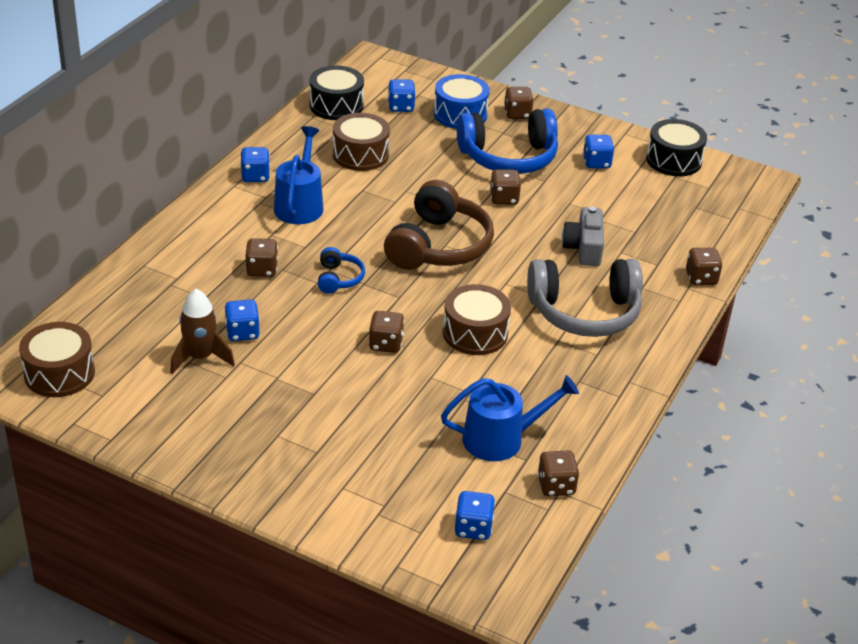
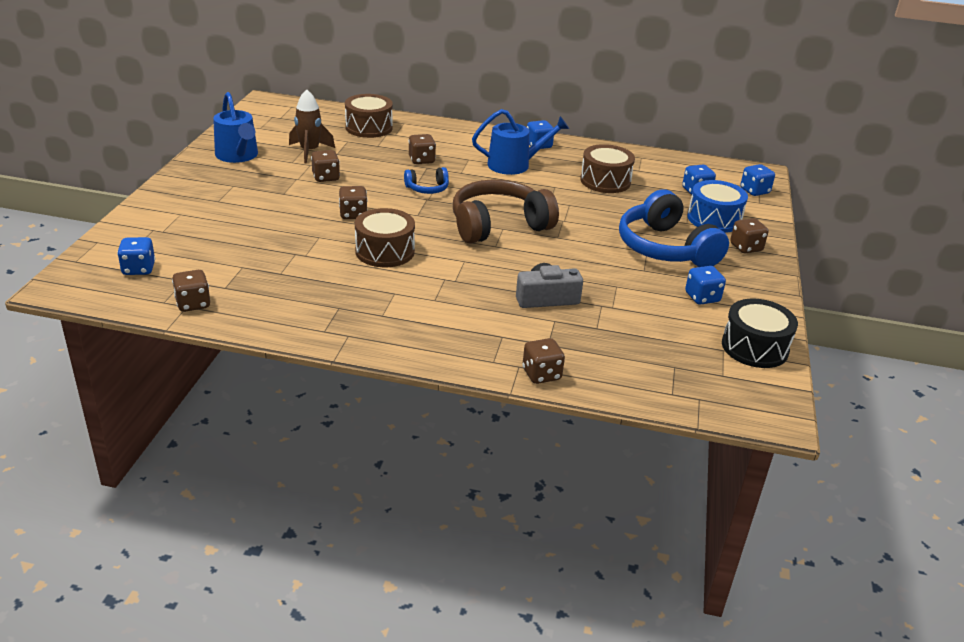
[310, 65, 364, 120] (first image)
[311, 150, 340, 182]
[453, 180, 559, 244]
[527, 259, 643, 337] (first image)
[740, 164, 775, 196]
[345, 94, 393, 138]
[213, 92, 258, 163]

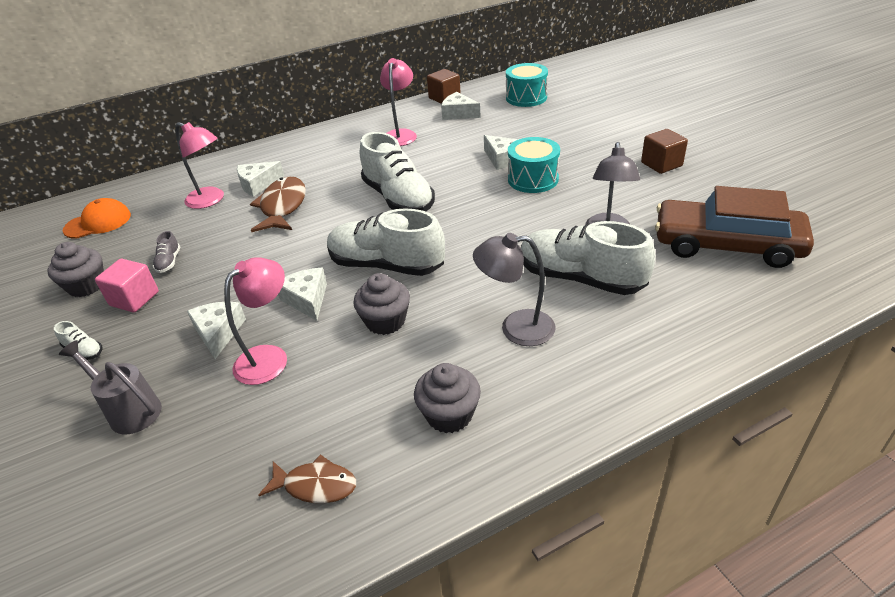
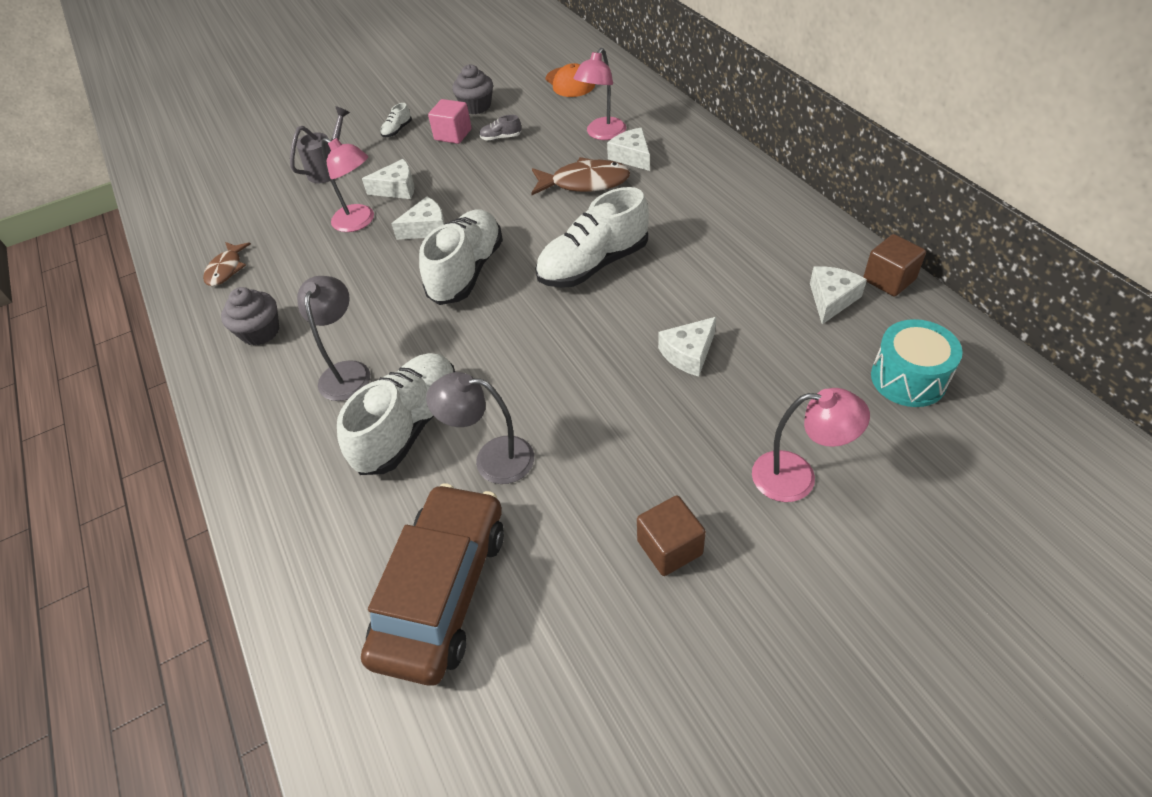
[752, 388, 870, 502]
[508, 137, 560, 193] (first image)
[353, 273, 410, 335] (first image)

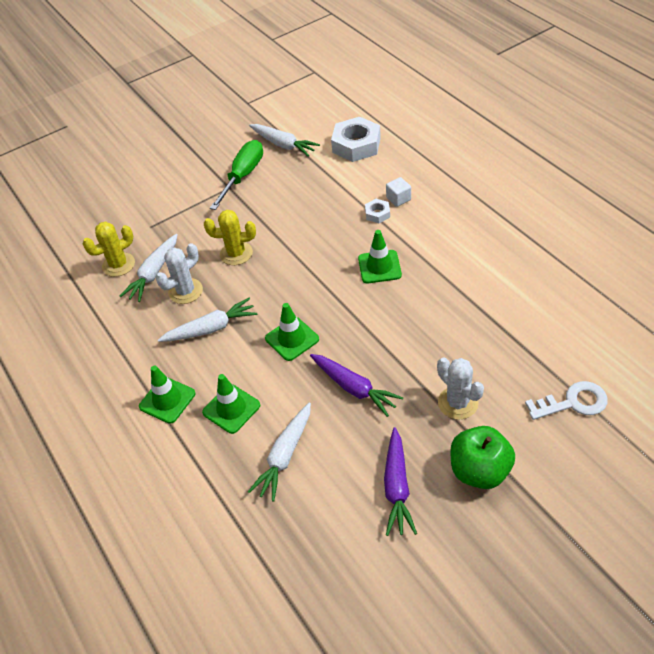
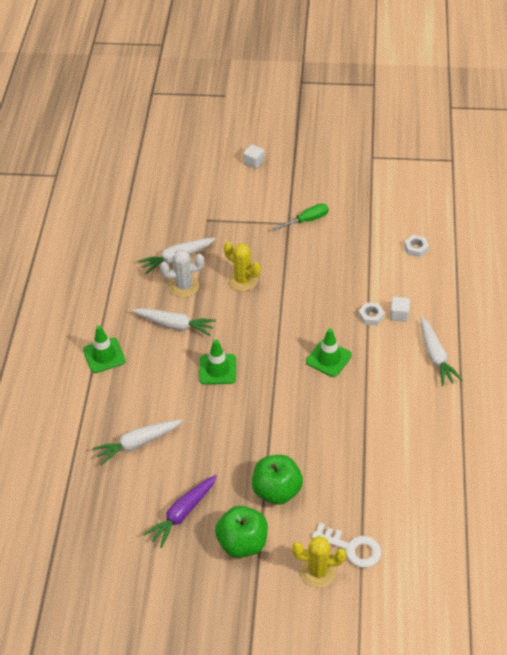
[404, 235, 429, 257]
[420, 317, 463, 386]
[273, 203, 329, 231]
[292, 536, 346, 588]
[310, 354, 403, 417] (first image)
[252, 455, 303, 505]
[202, 374, 260, 434] (first image)
[243, 144, 265, 169]

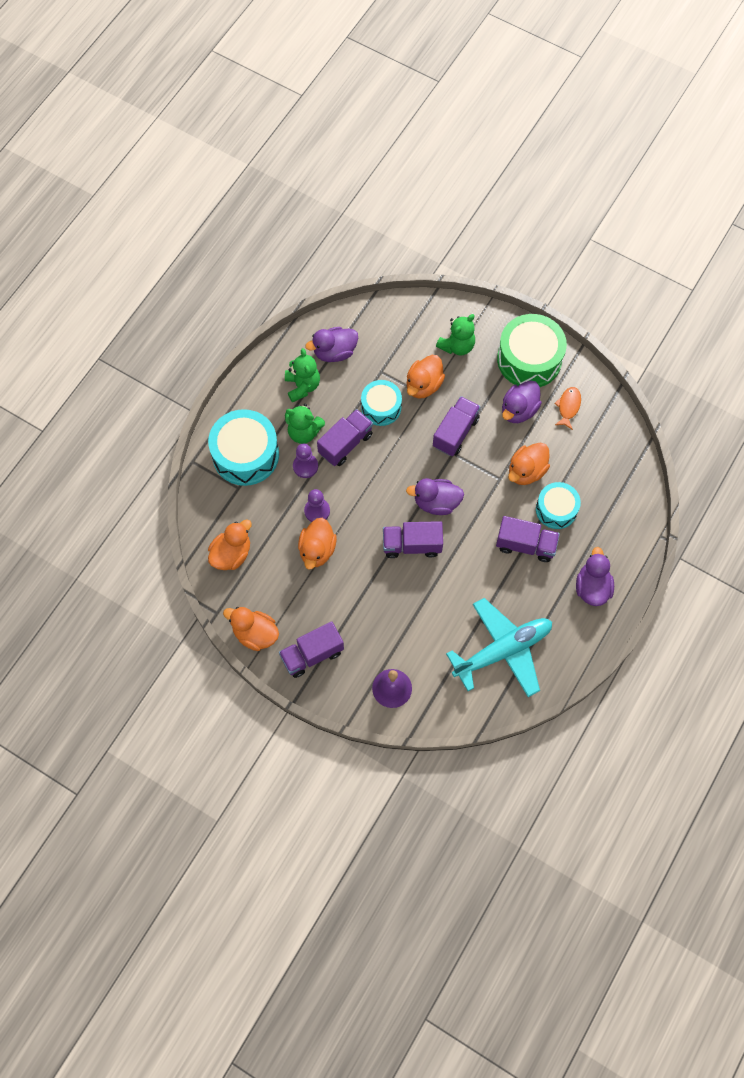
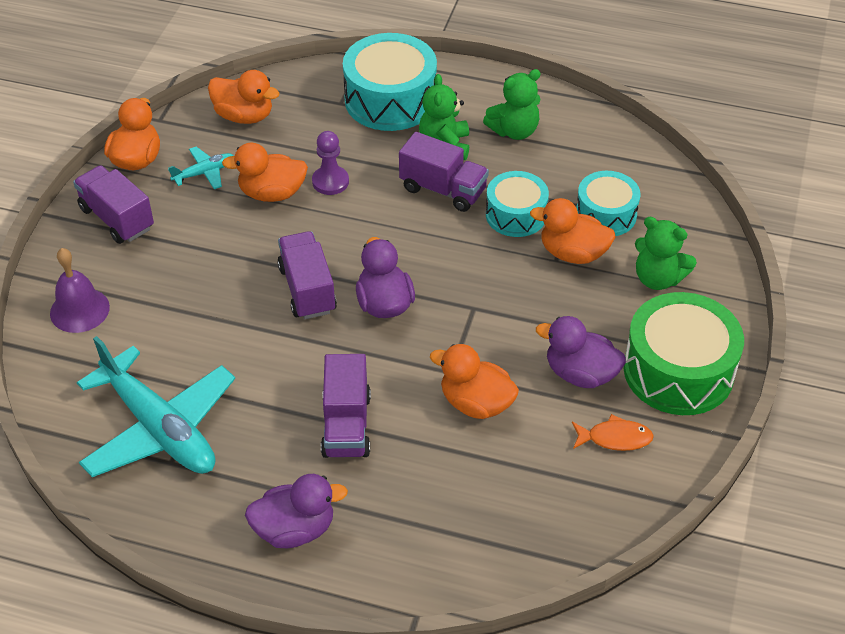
[305, 327, 358, 362] (first image)
[433, 396, 480, 456] (first image)
[293, 444, 318, 478] (first image)
[576, 171, 641, 236]
[168, 147, 234, 189]

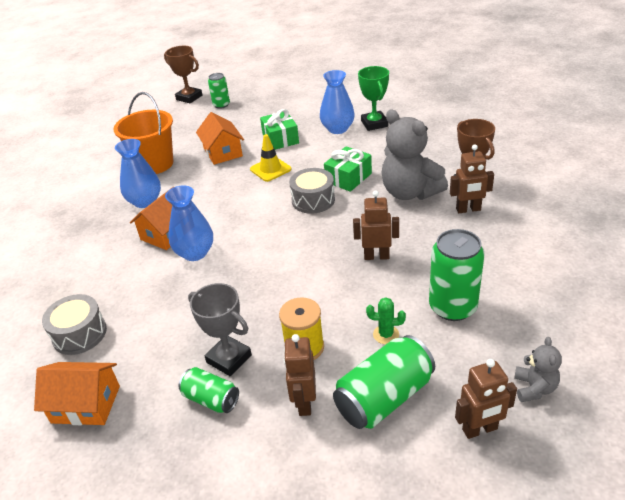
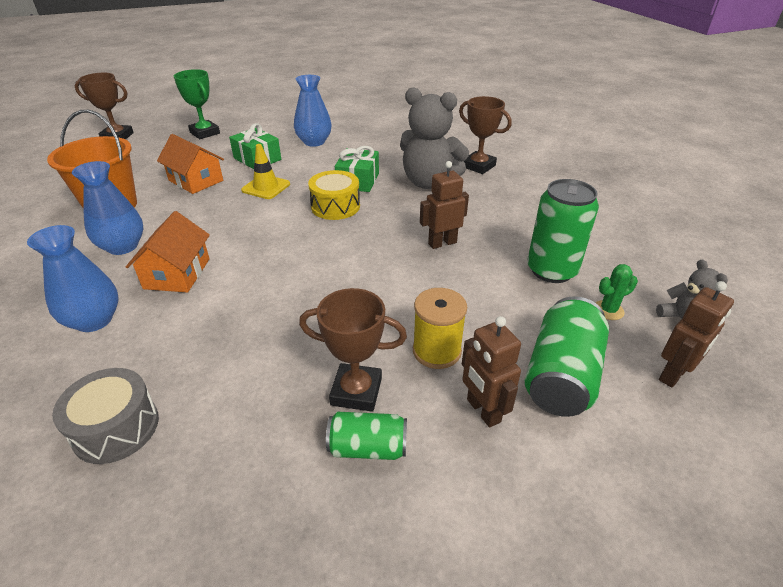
[174, 69, 220, 139]
[208, 73, 230, 109] (first image)
[450, 144, 494, 213] (first image)
[308, 170, 360, 220]
[27, 225, 118, 332]
[299, 288, 407, 412]
[596, 264, 638, 320]
[34, 362, 120, 425] (first image)

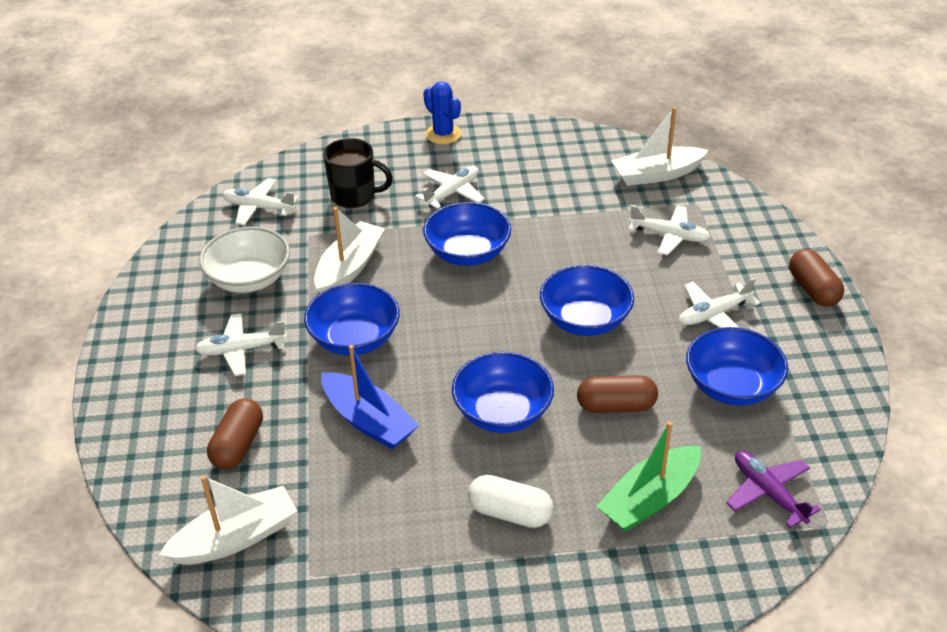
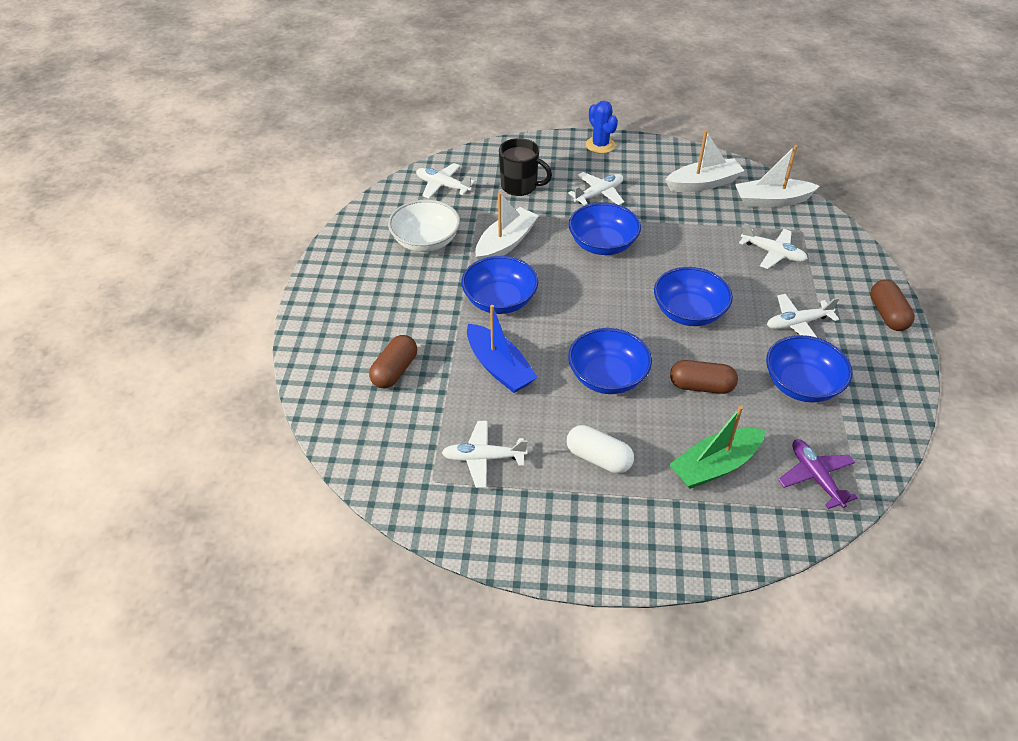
[442, 421, 528, 488]
[665, 130, 745, 192]

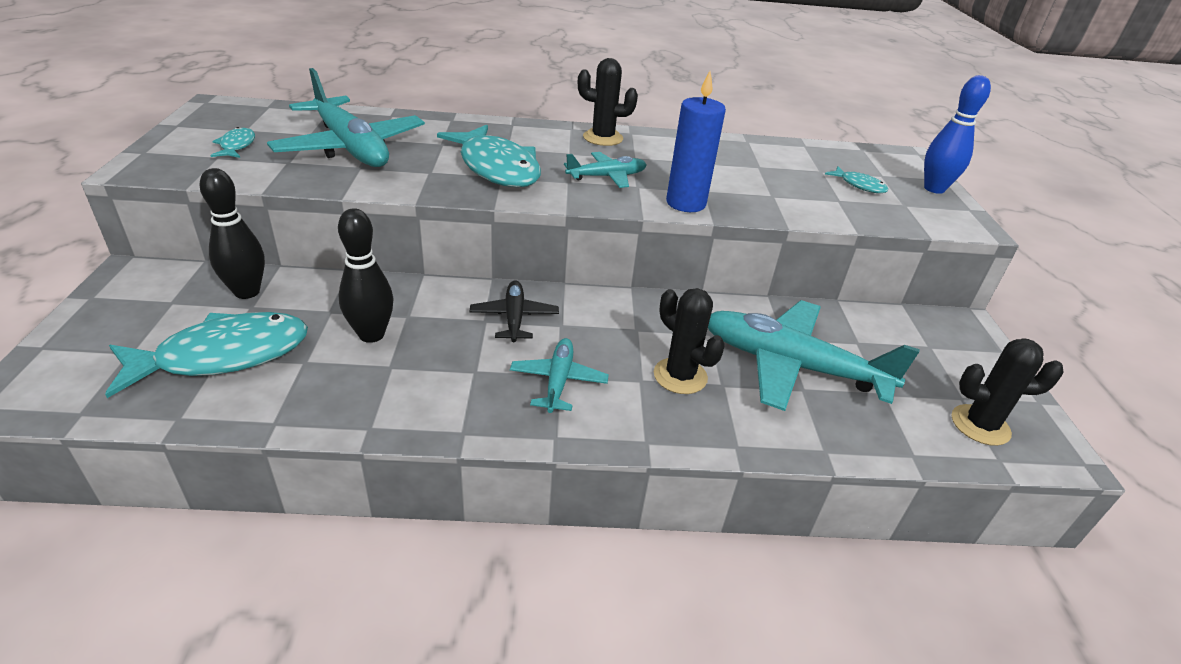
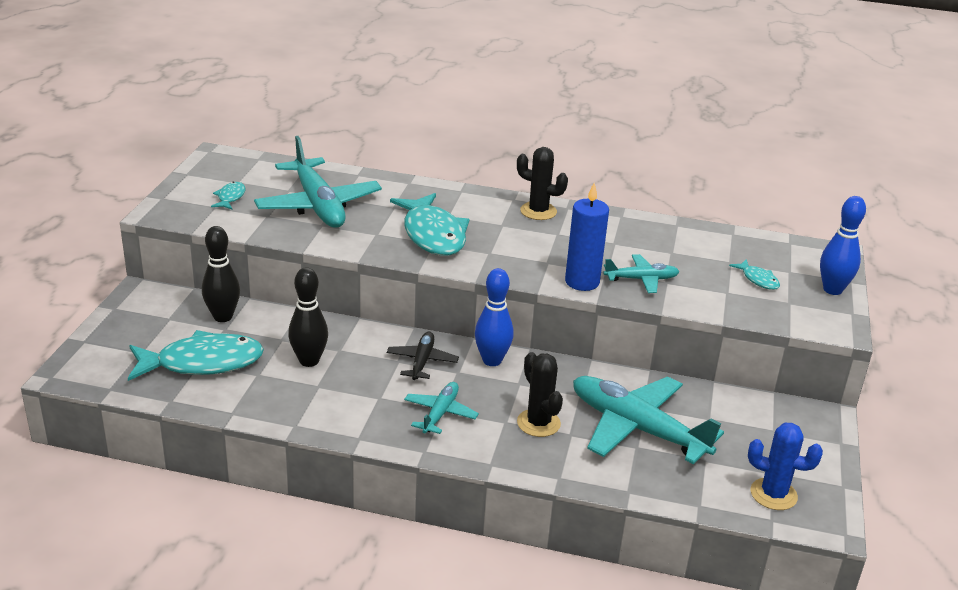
[604, 254, 679, 293]
[748, 423, 823, 510]
[475, 268, 514, 366]

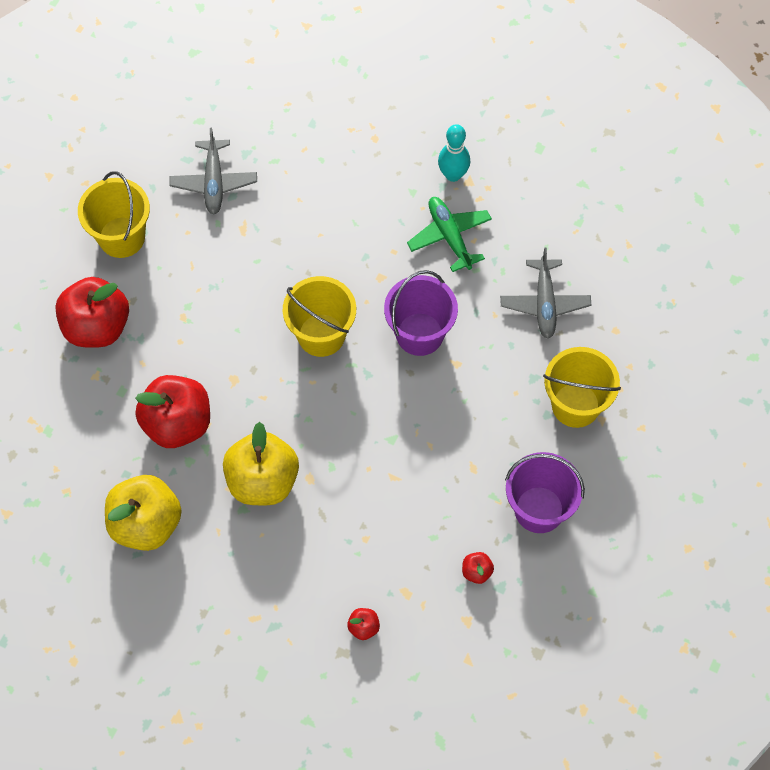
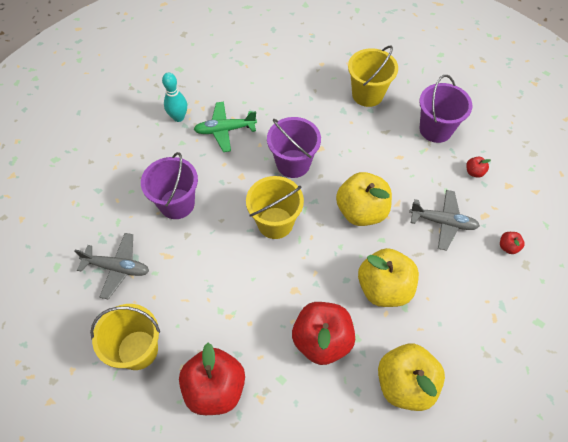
[409, 190, 480, 251]
[141, 152, 198, 219]
[336, 172, 392, 226]

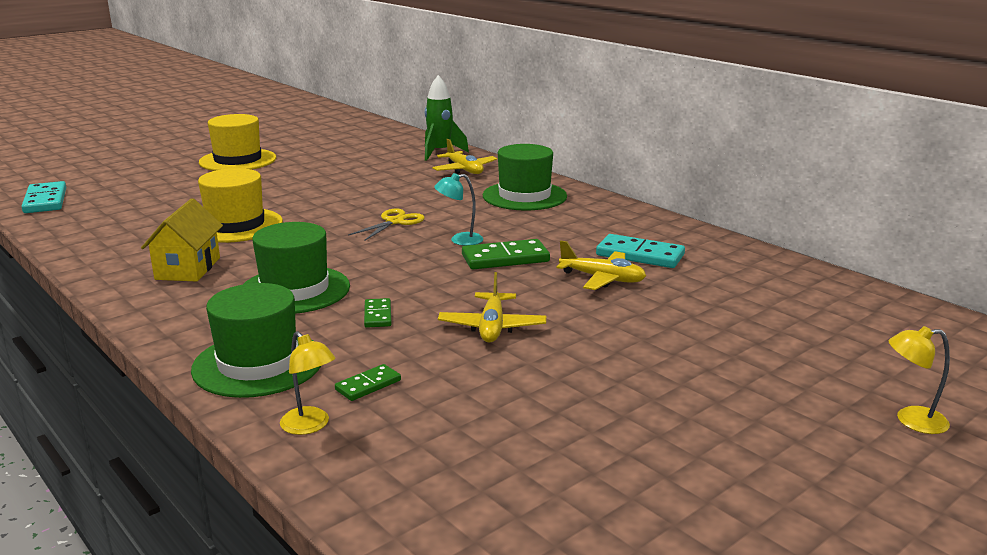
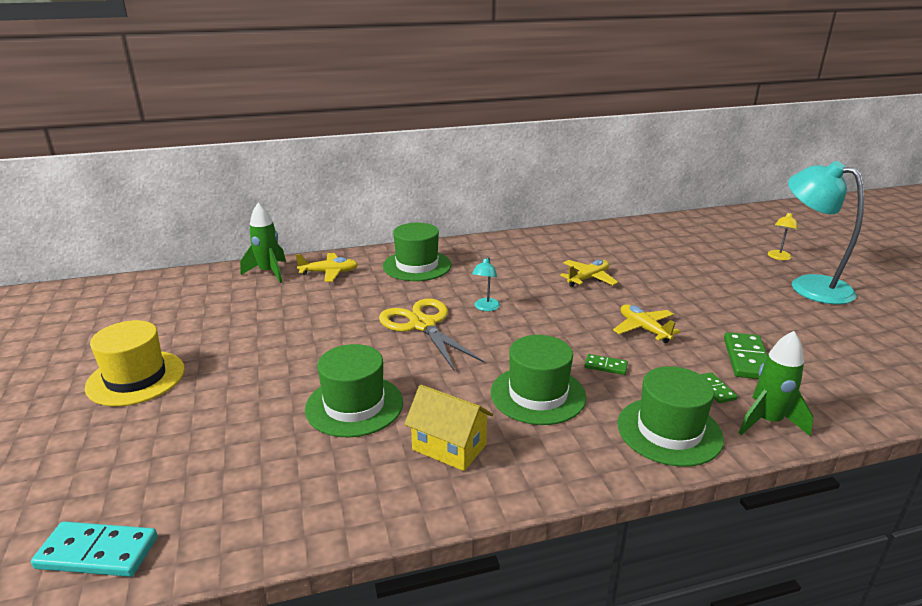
[305, 344, 403, 437]
[379, 298, 484, 370]
[596, 234, 685, 268] (first image)
[724, 332, 768, 379]
[613, 304, 681, 343]
[739, 331, 814, 437]
[788, 161, 864, 305]

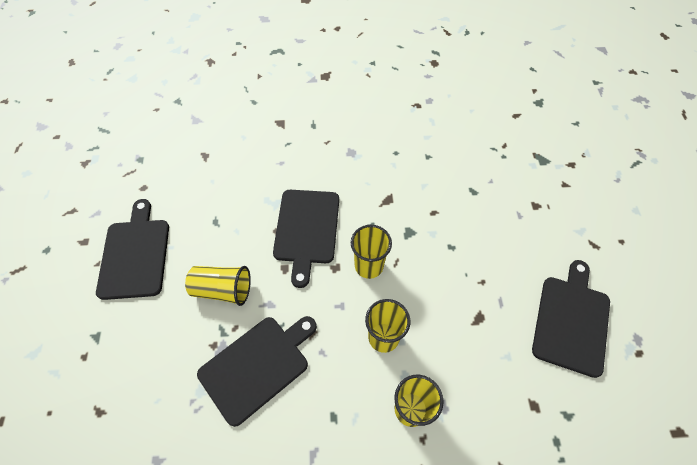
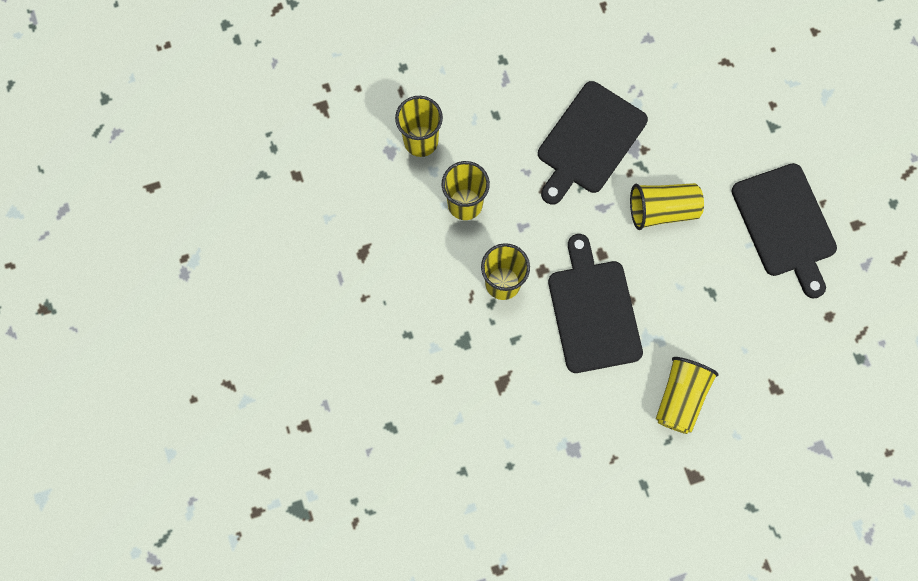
[532, 260, 610, 378] (first image)
[656, 357, 718, 434]

